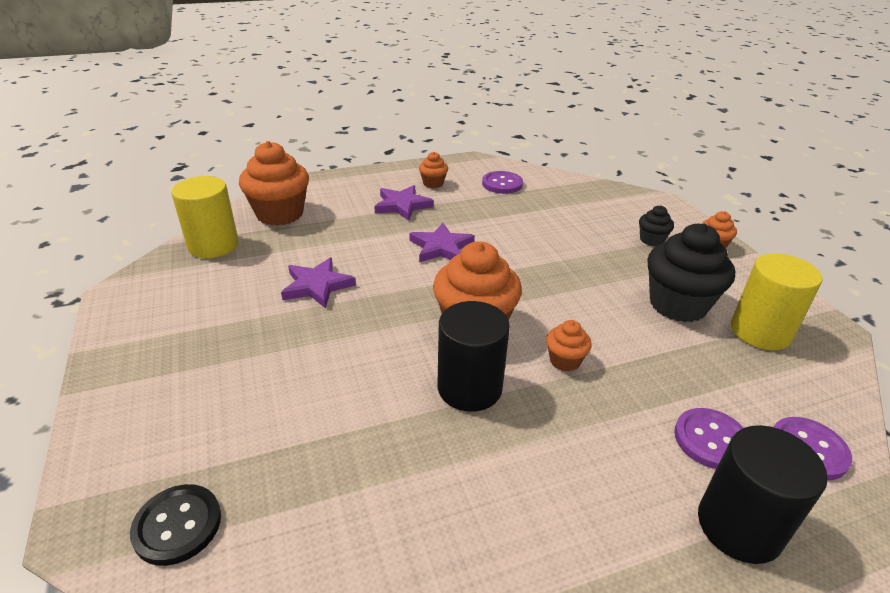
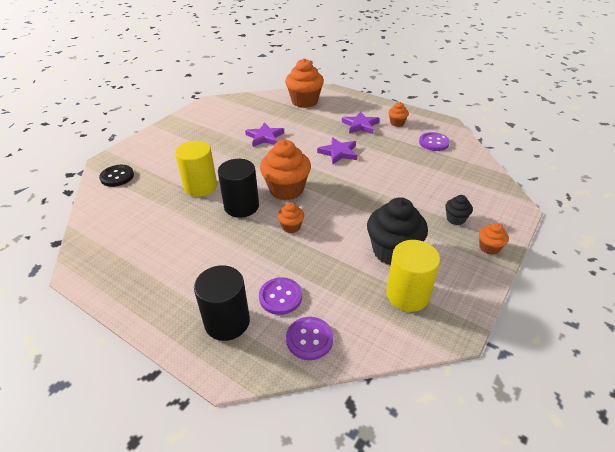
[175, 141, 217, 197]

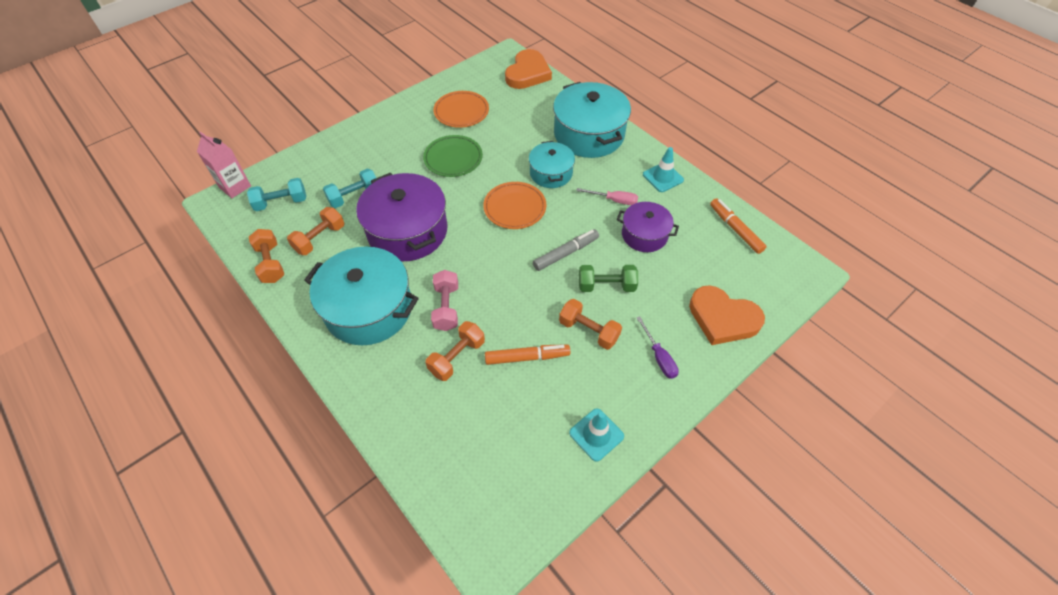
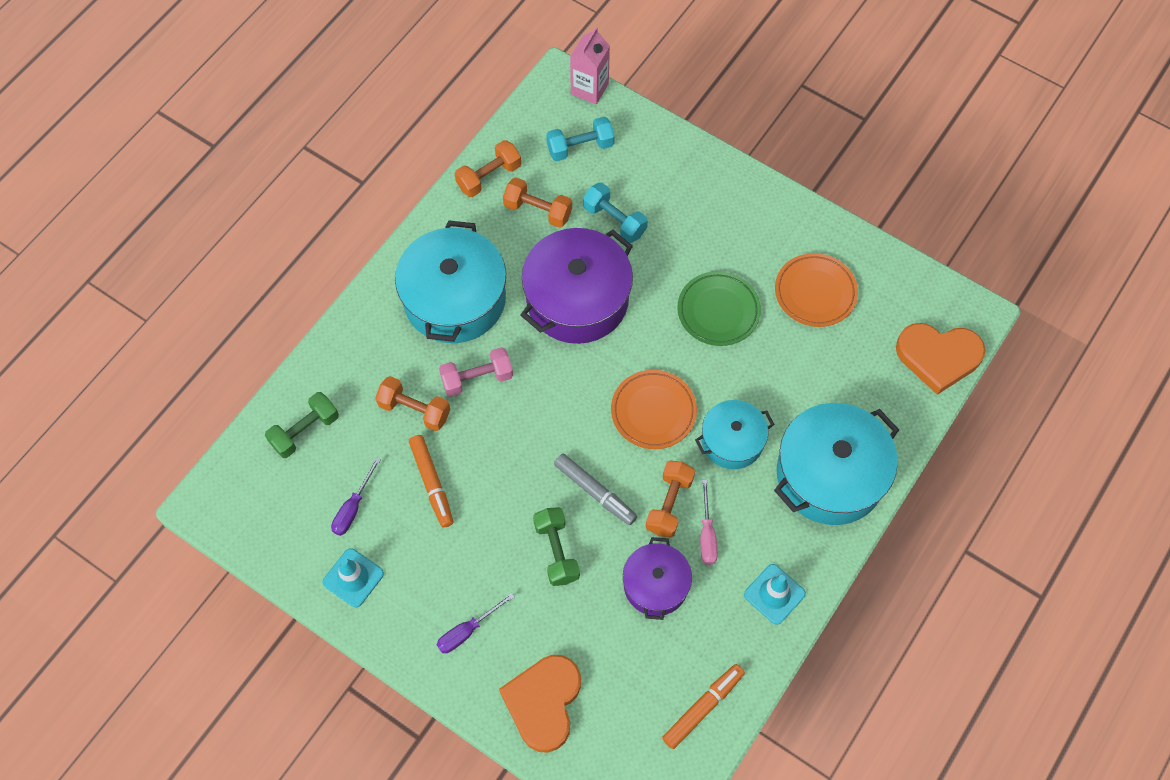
[546, 117, 615, 161]
[646, 461, 695, 538]
[265, 392, 339, 458]
[331, 457, 381, 536]

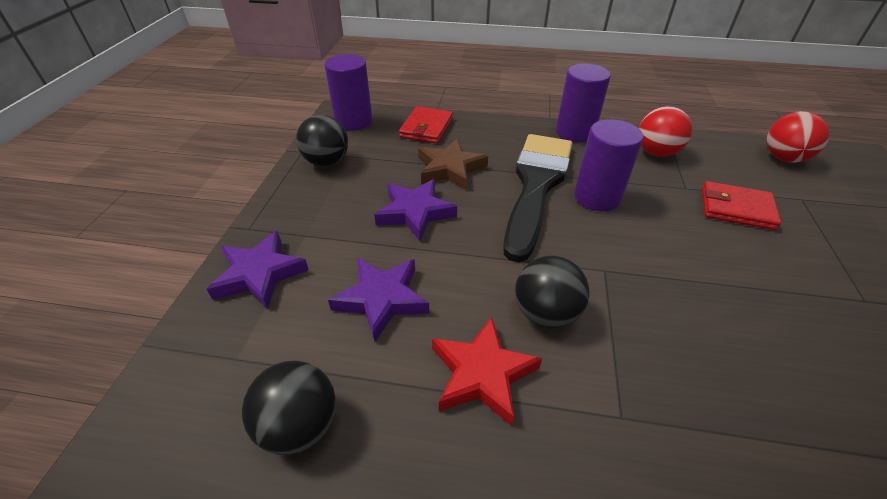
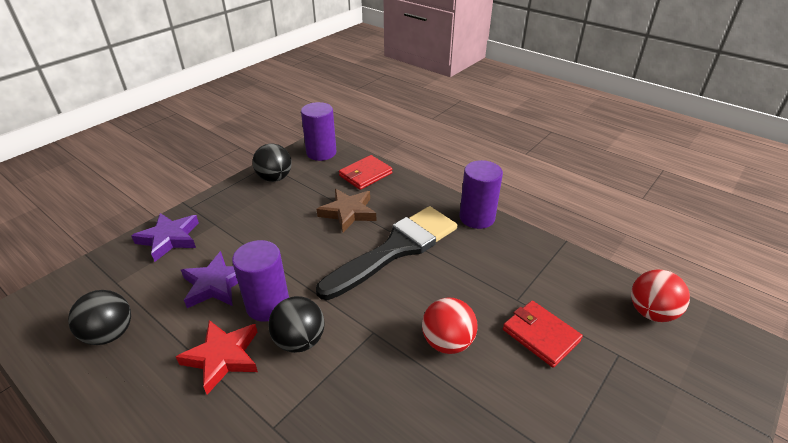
[422, 297, 478, 354]
[232, 240, 289, 322]
[374, 179, 457, 241] (first image)

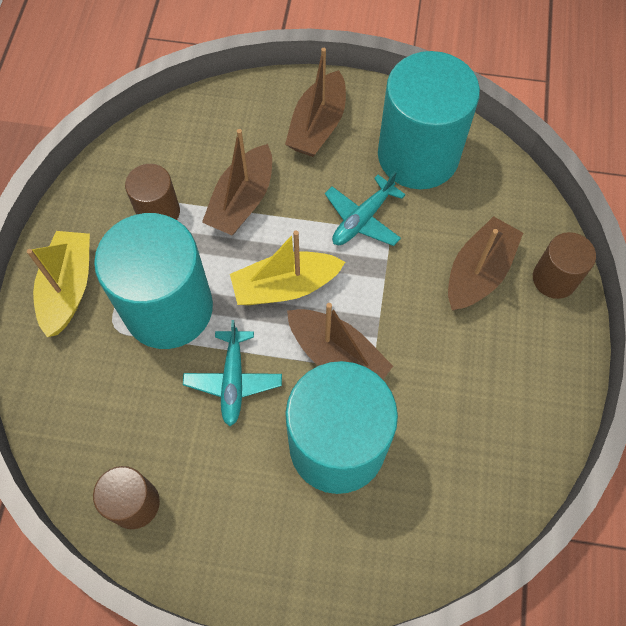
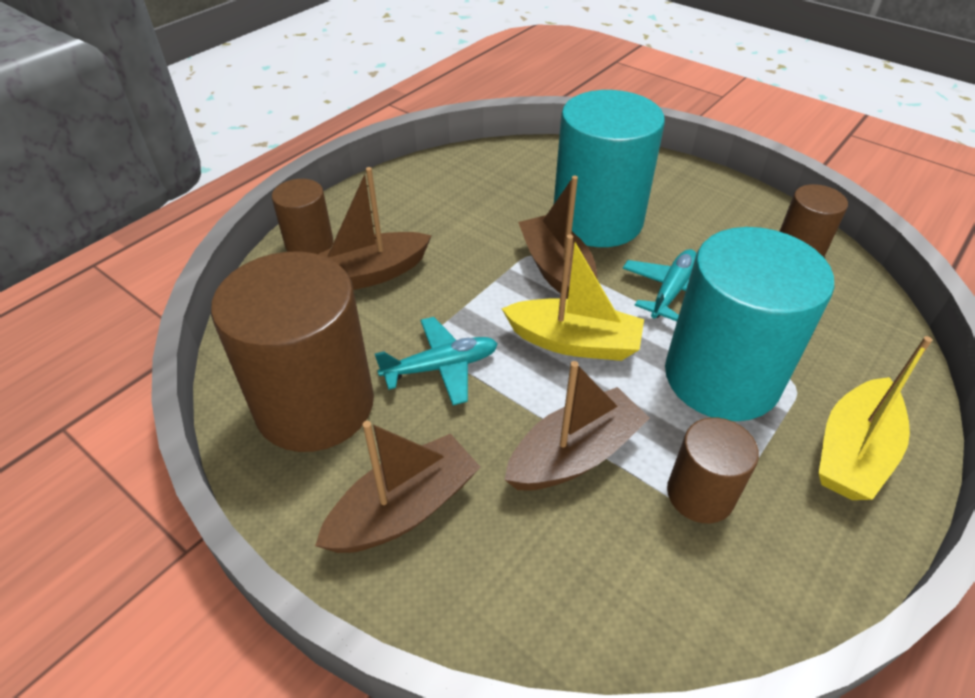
[211, 252, 374, 452]

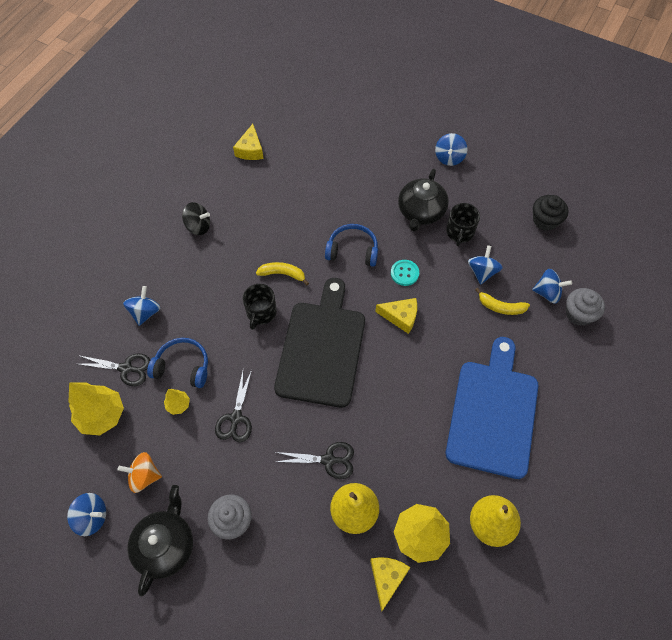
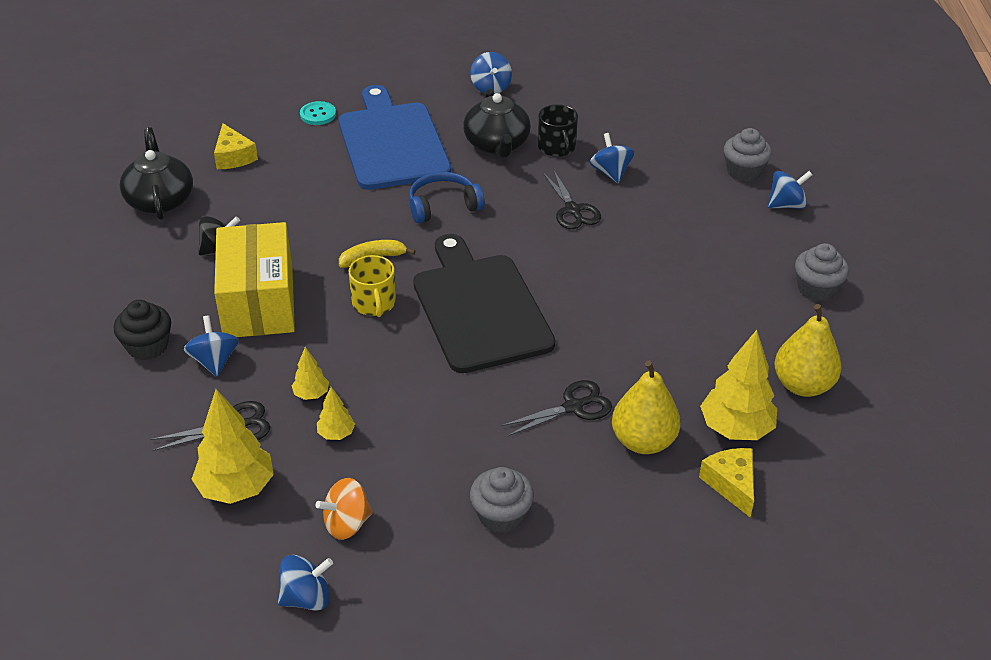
[114, 300, 171, 360]
[300, 101, 336, 125]
[768, 171, 812, 209]
[348, 255, 396, 317]
[475, 288, 530, 315] (first image)
[375, 298, 417, 334] (first image)
[339, 85, 451, 190]
[292, 347, 329, 400]
[543, 169, 601, 229]
[120, 127, 193, 220]
[214, 222, 295, 337]
[795, 243, 849, 301]

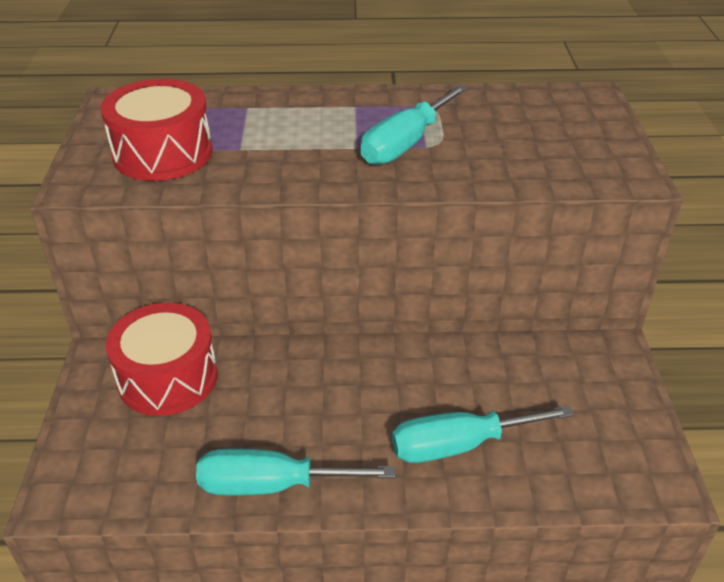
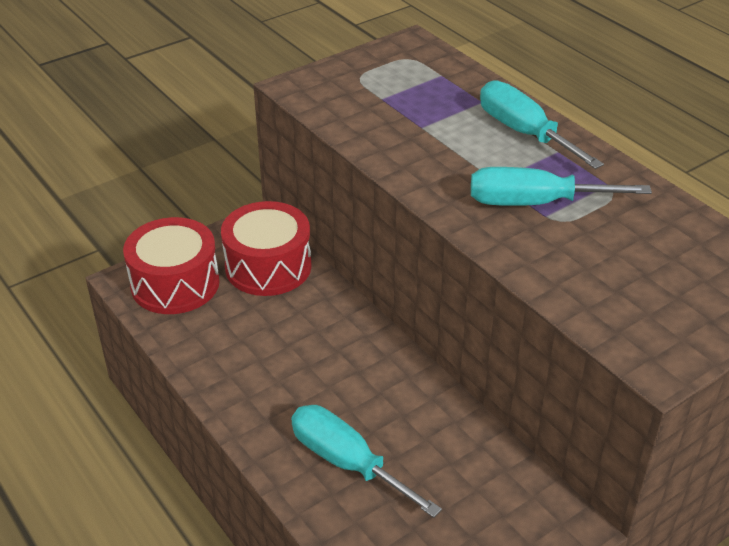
[123, 217, 220, 314]
[480, 80, 604, 169]

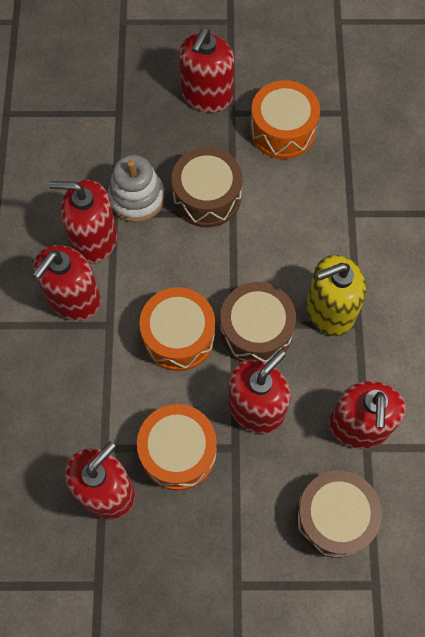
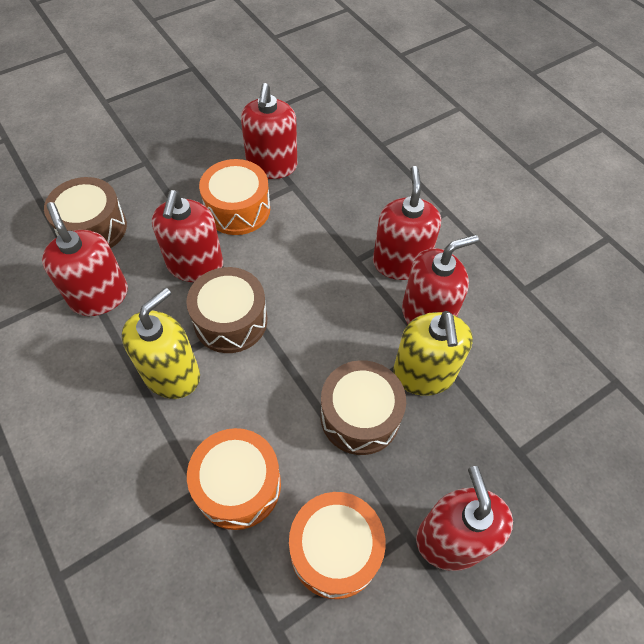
[393, 311, 473, 396]
[187, 428, 281, 530]

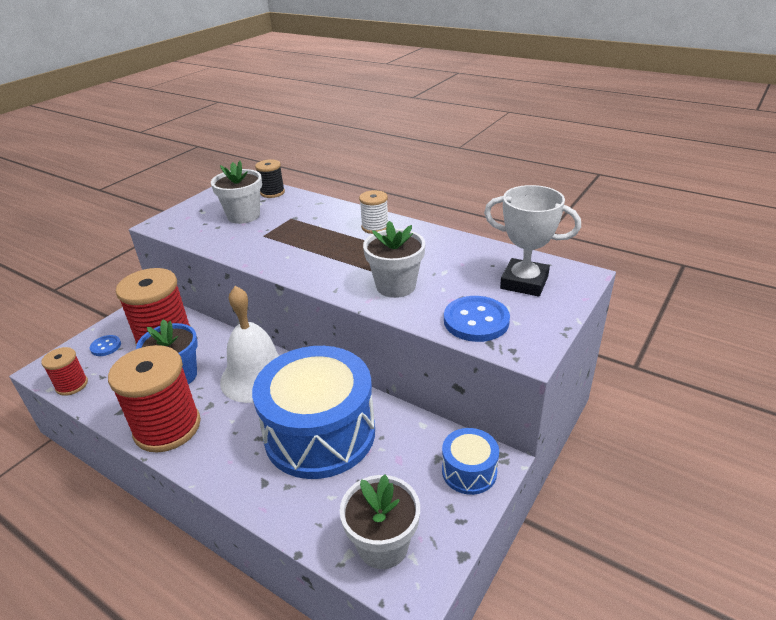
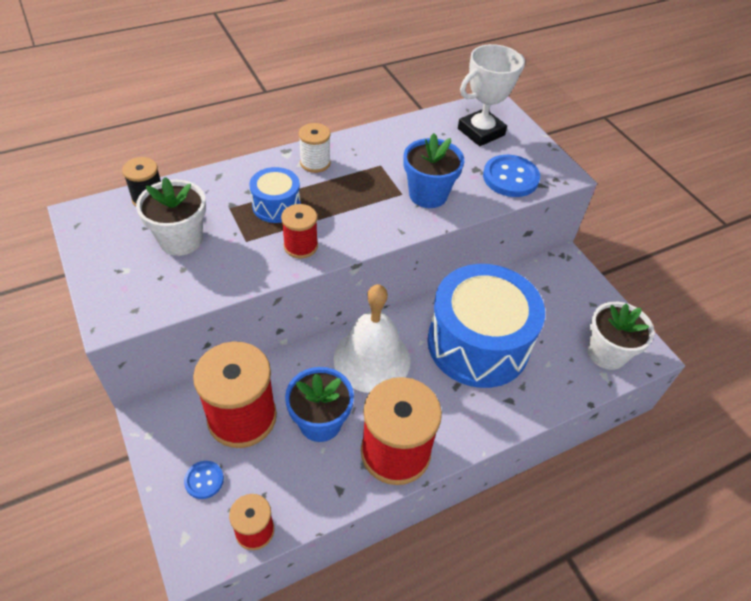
[403, 133, 464, 208]
[249, 167, 301, 223]
[281, 204, 318, 259]

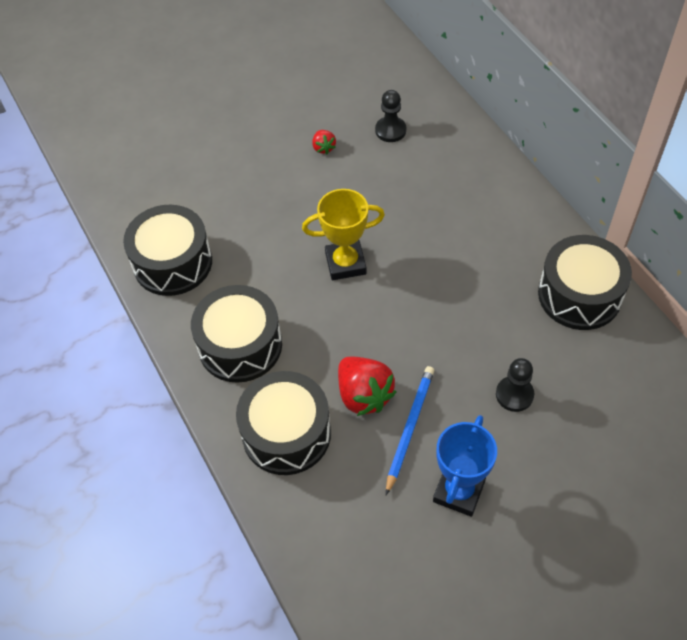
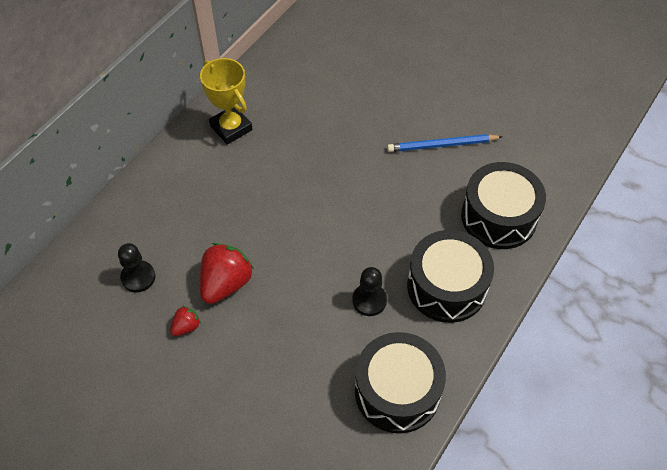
[200, 58, 253, 145]
[538, 235, 632, 330] (first image)
[200, 243, 254, 304]
[352, 267, 387, 316]
[433, 415, 497, 517] (first image)

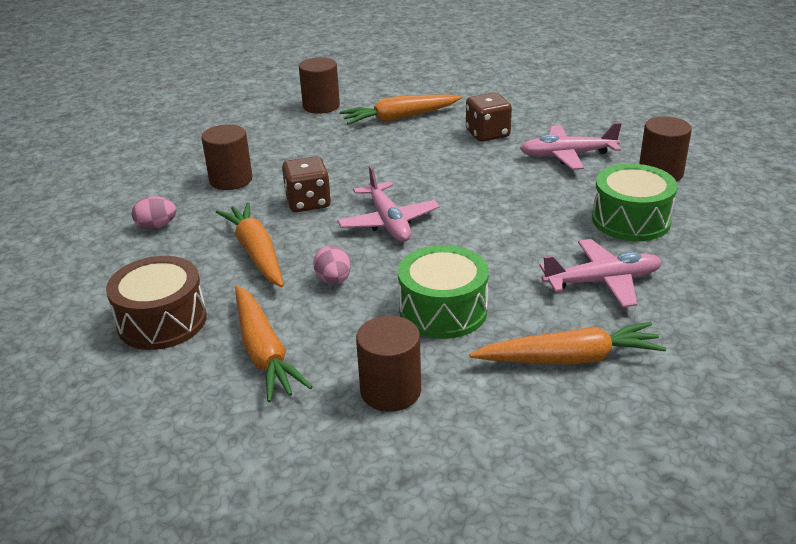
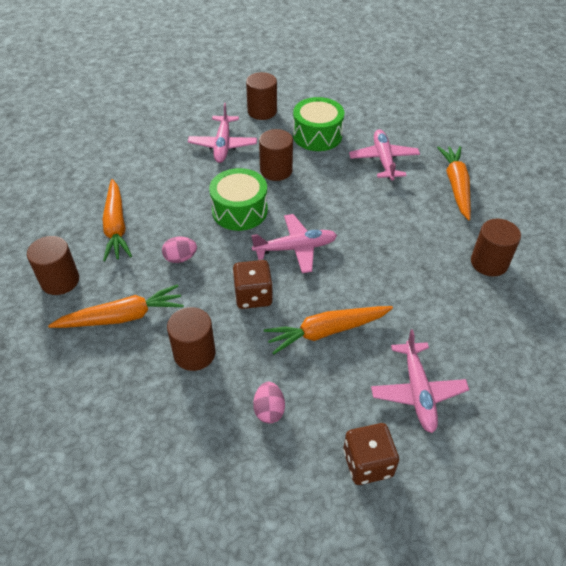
[343, 423, 399, 485]
[209, 168, 268, 231]
[162, 237, 197, 263]
[371, 329, 469, 433]
[48, 284, 184, 328]
[259, 129, 293, 181]

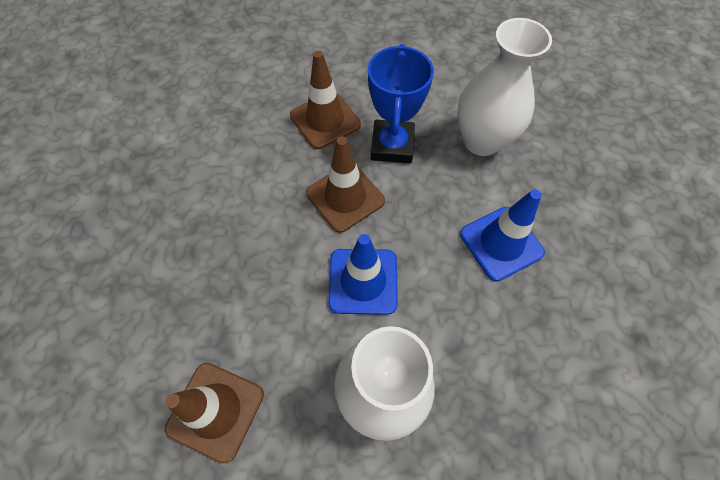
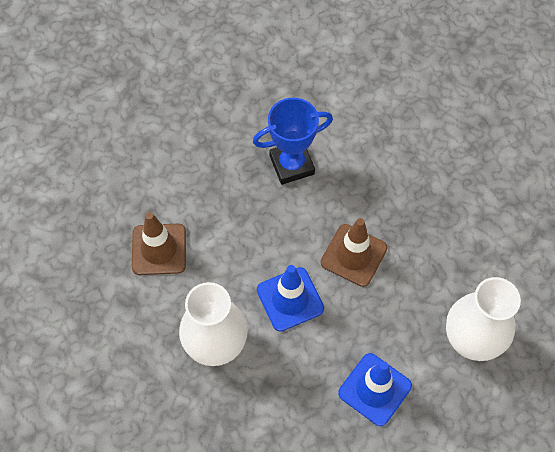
[253, 98, 333, 185]
[290, 51, 361, 149] (first image)

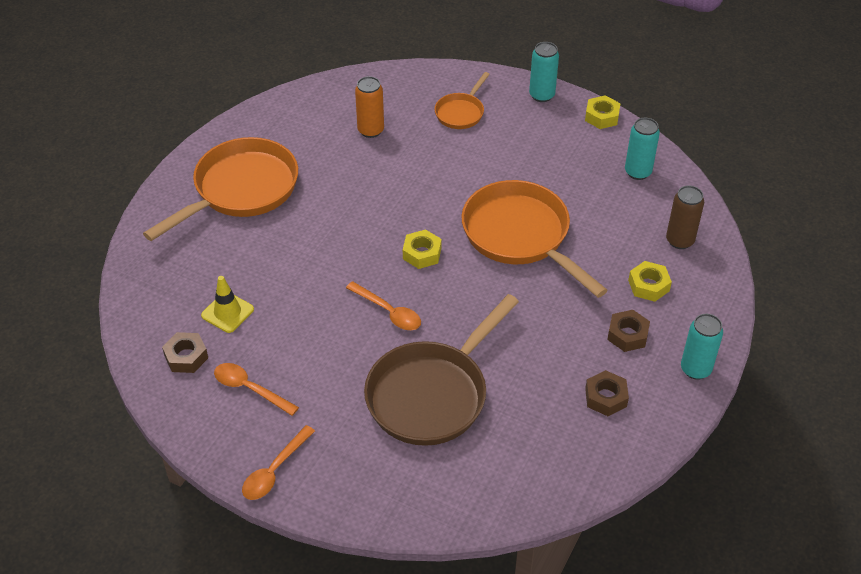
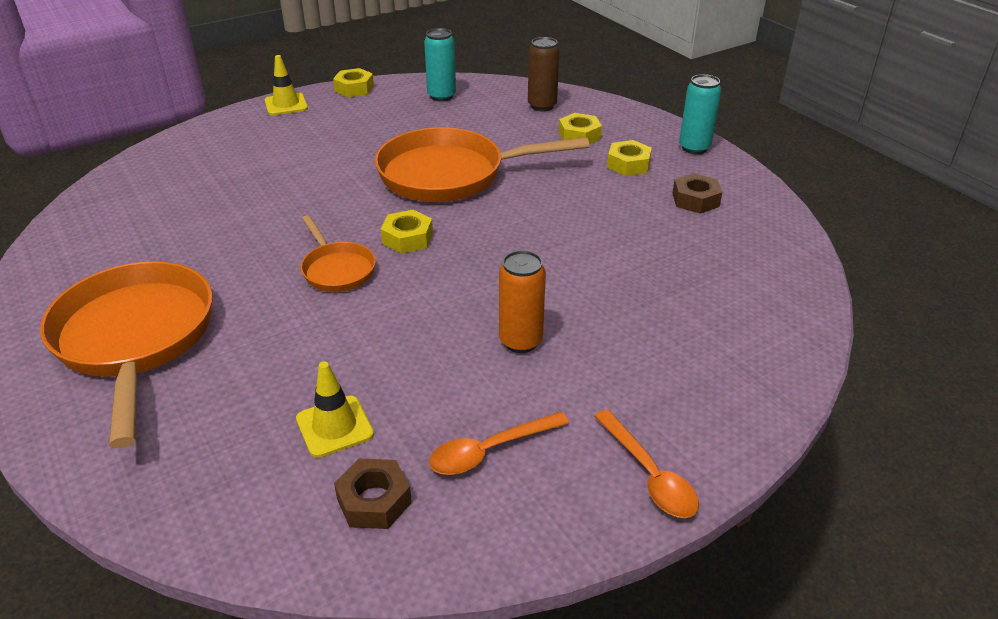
[265, 55, 308, 115]
[300, 215, 376, 292]
[499, 250, 546, 353]
[346, 281, 421, 330] (first image)
[364, 294, 519, 446] (first image)
[607, 140, 652, 176]

